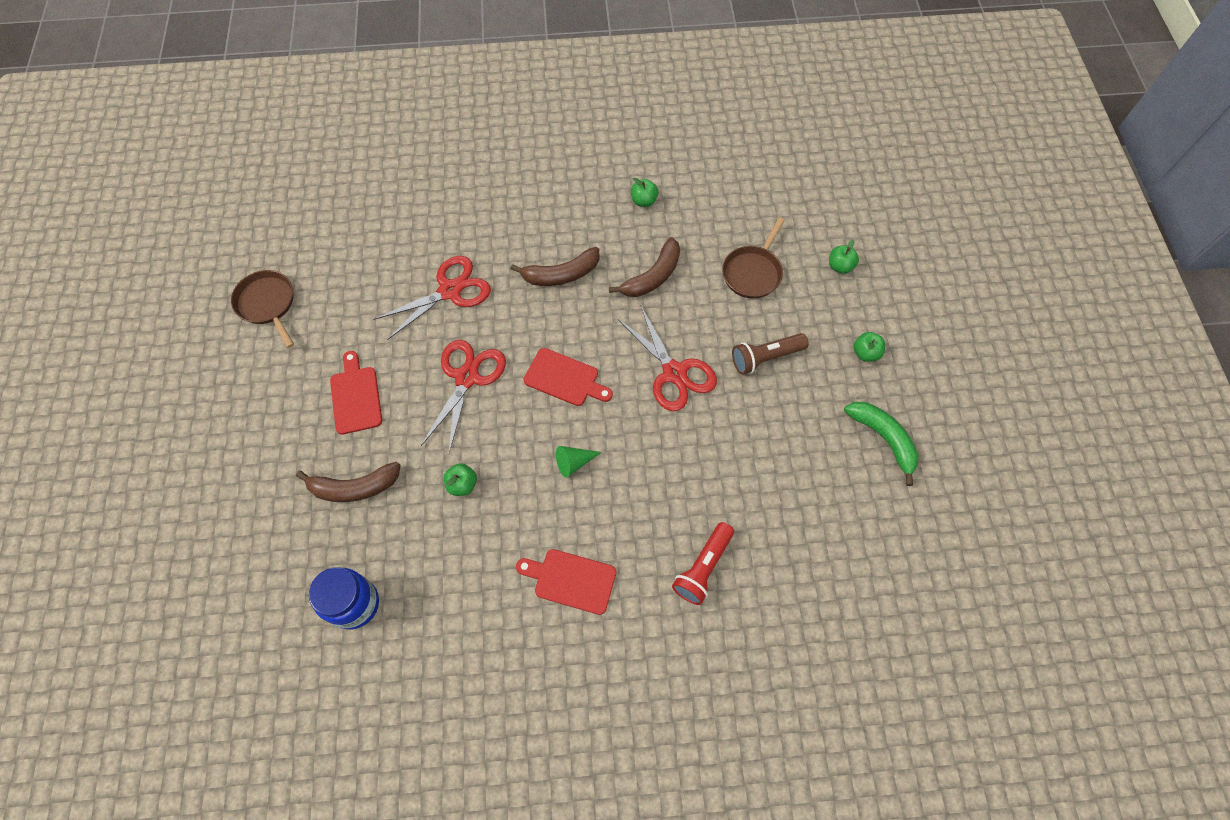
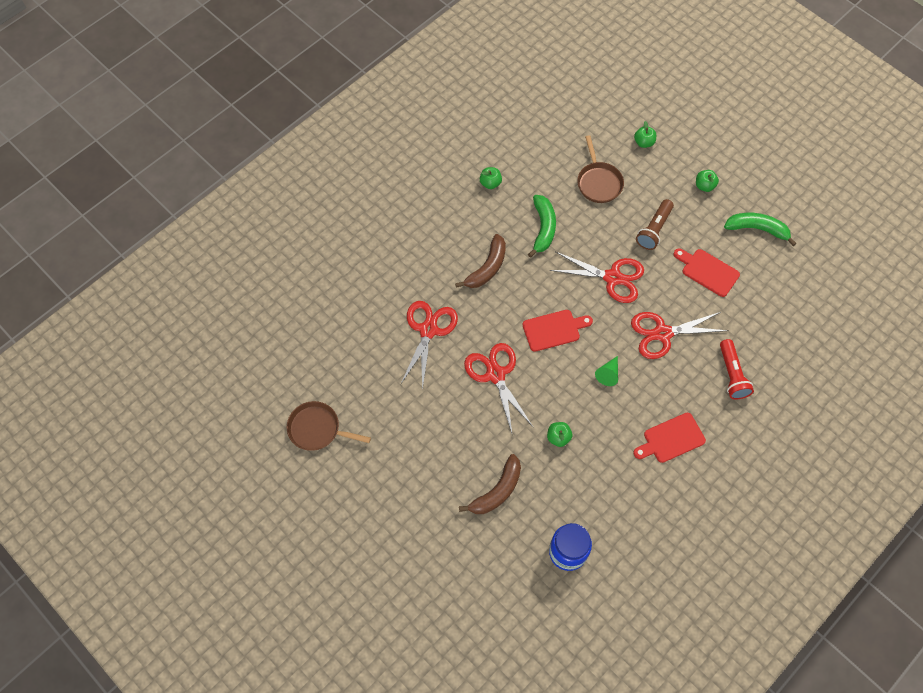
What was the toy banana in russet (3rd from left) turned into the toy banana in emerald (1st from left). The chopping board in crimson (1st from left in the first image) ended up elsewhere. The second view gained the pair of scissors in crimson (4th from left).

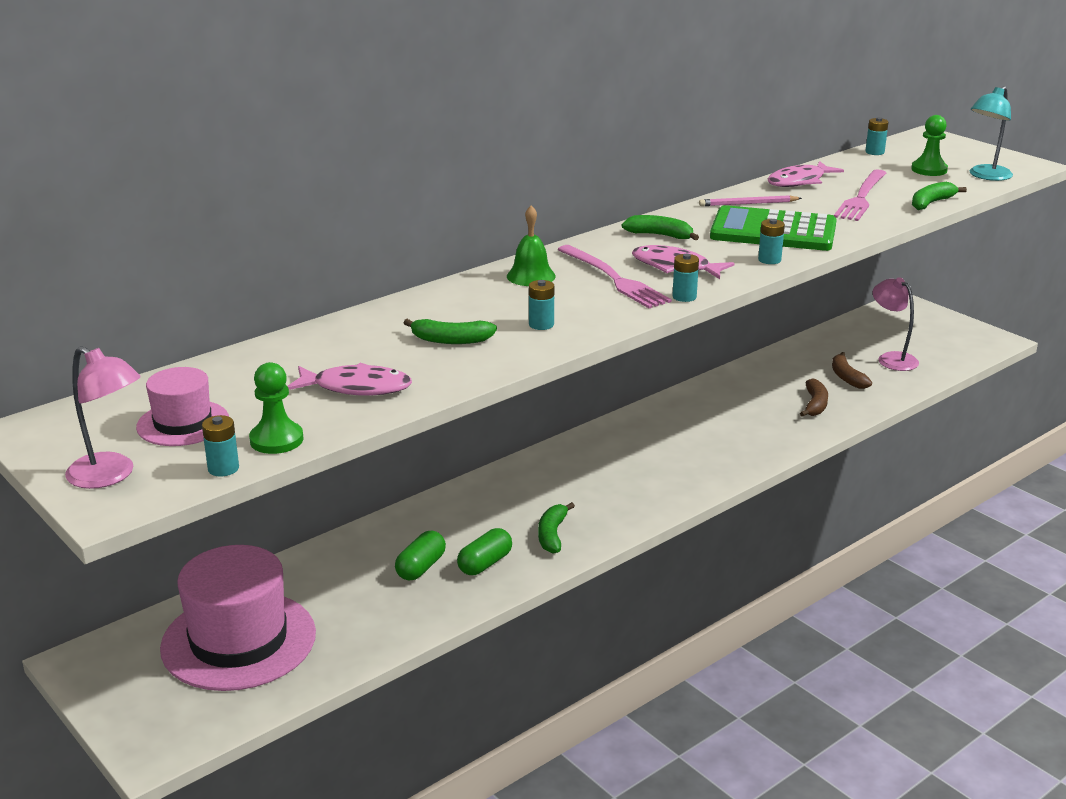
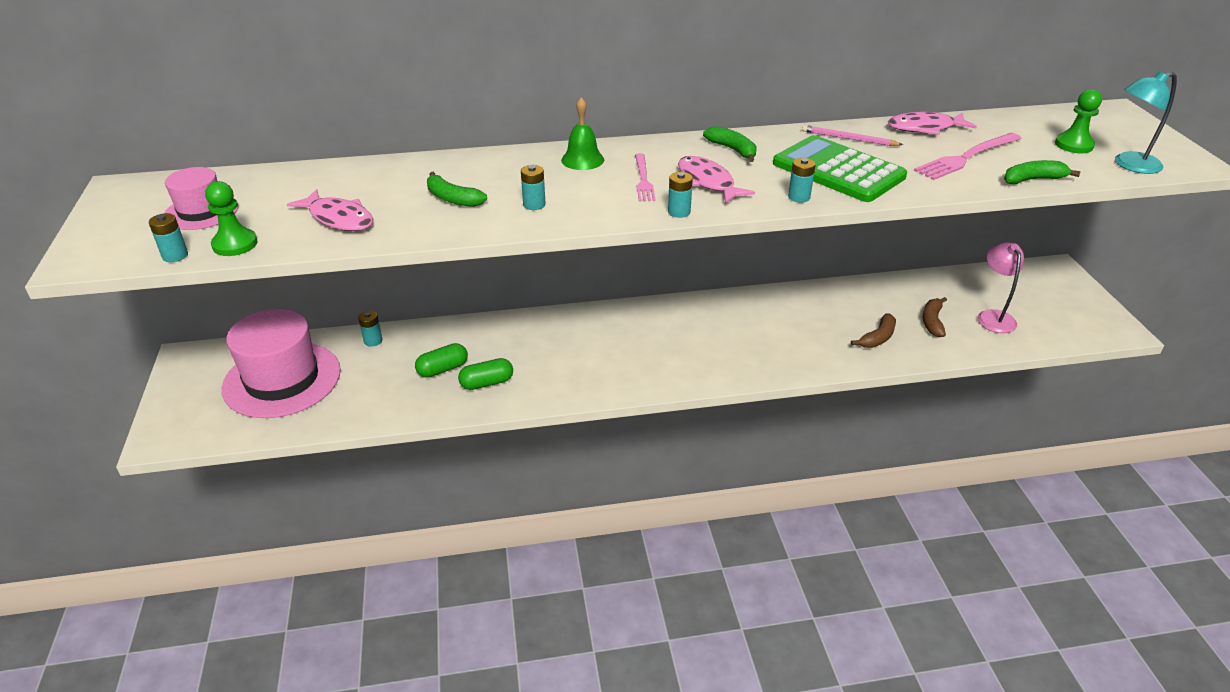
The AA battery in turquoise (5th from left in the first image) ended up elsewhere. The size of the table fork in rose-pink (1st from left) changed by a factor of 0.64. The second view lost the lamp in rose-pink (1st from left). The second view lost the toy banana in emerald (2nd from left).

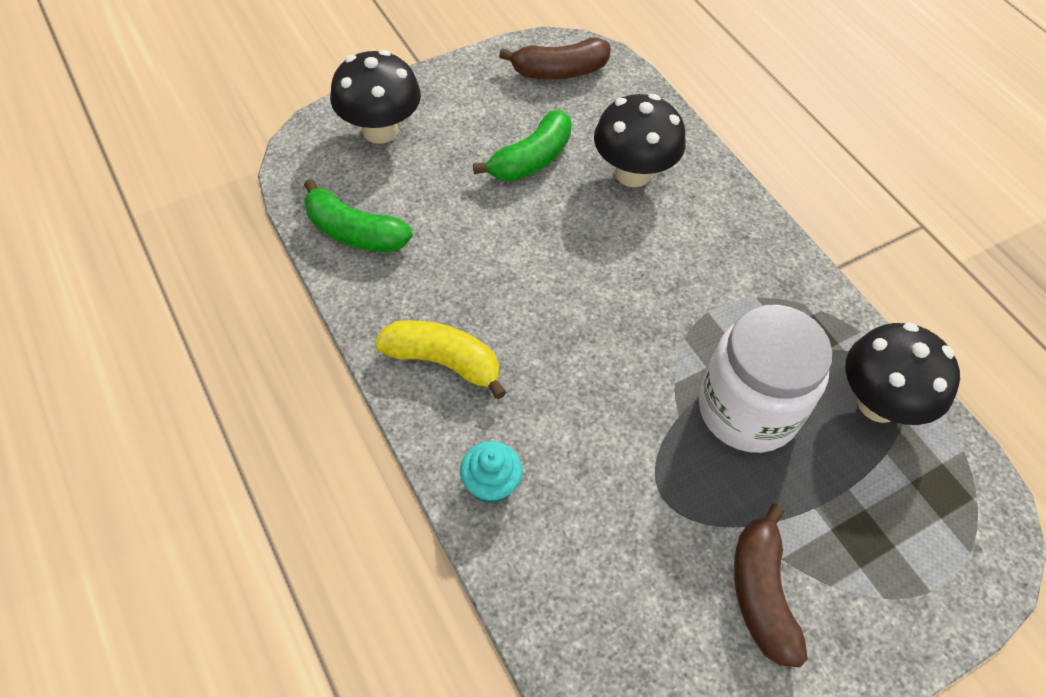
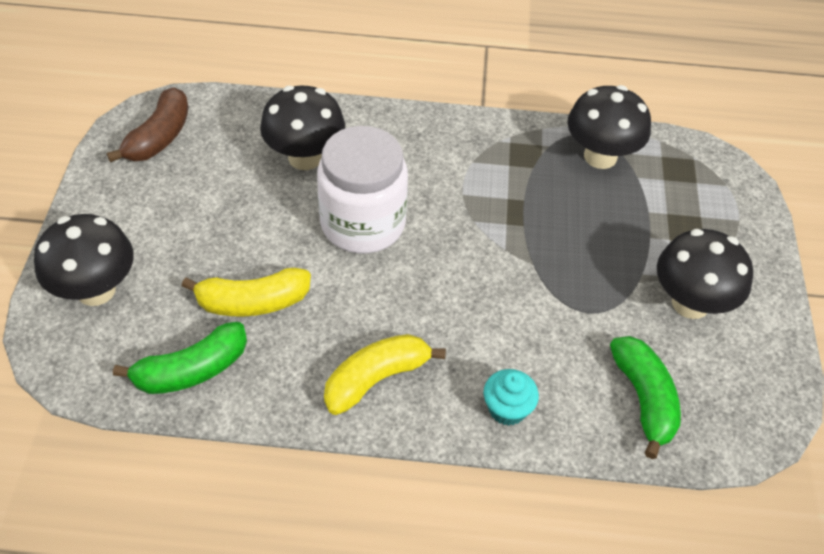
The toy banana in emerald (2nd from left) ended up elsewhere. The jar in snow-white ended up elsewhere. Where the toy banana in russet (2nd from left) stood, the mushroom in ebony (4th from left) came to stand. The second view gained the toy banana in yellow (1st from left).

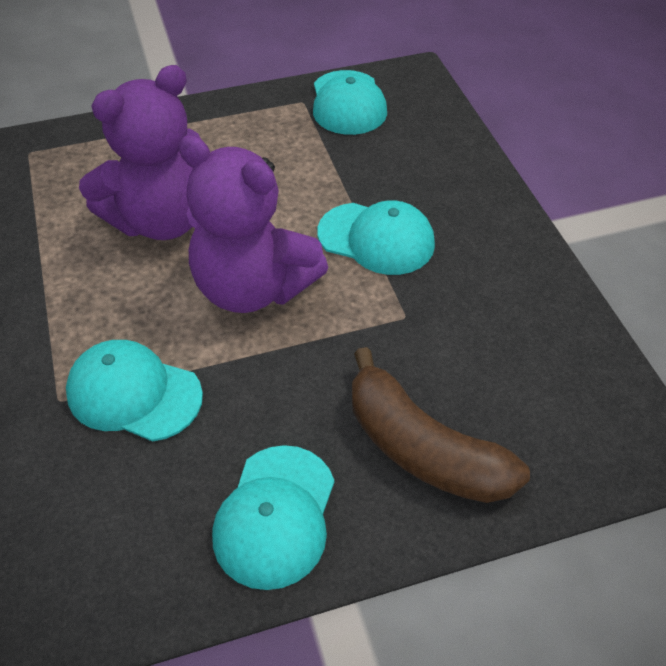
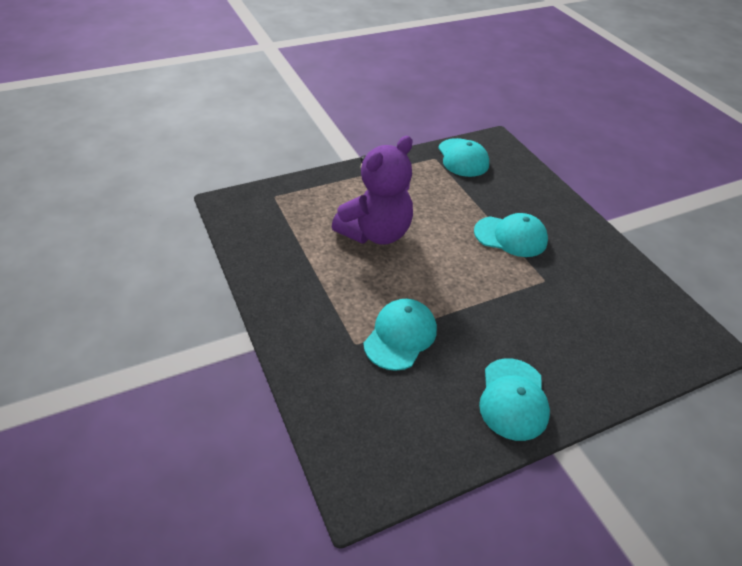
The second view lost the stuffed bear in violet (2nd from left). The cap in turquoise (1st from left) ended up facing another way, 105 degrees clockwise from before. The second view lost the toy banana in russet.

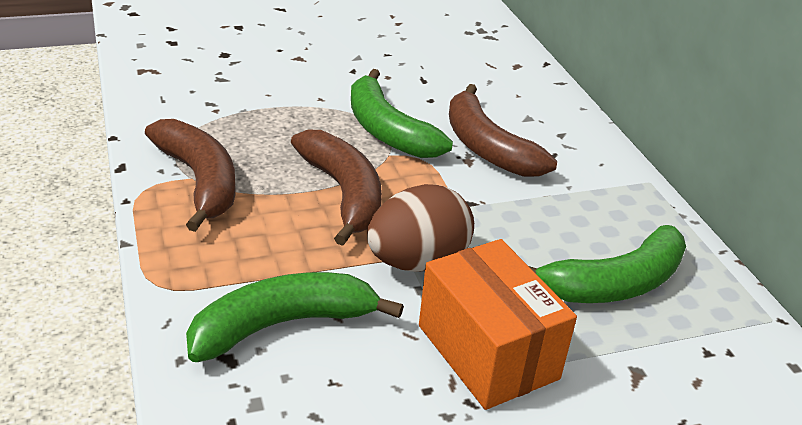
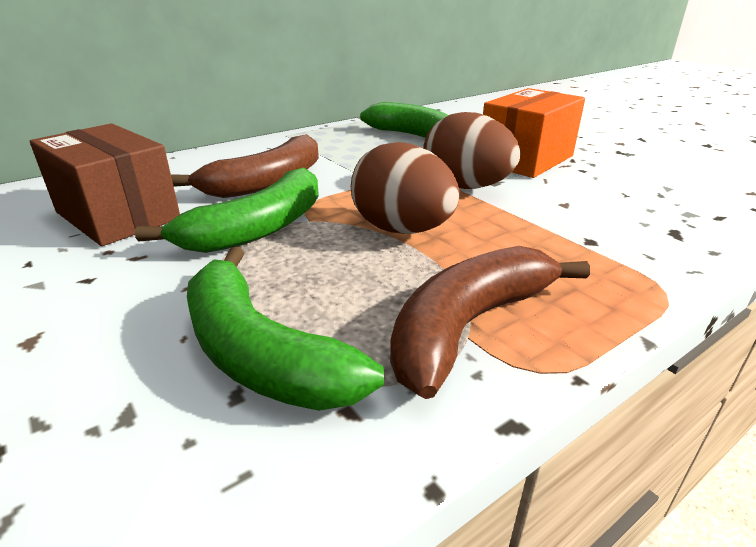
Where the toy banana in russet (2nd from left) stood, the egg in russet (1st from left) came to stand. The toy banana in emerald (1st from left in the first image) ended up elsewhere. The second view gained the package in russet.

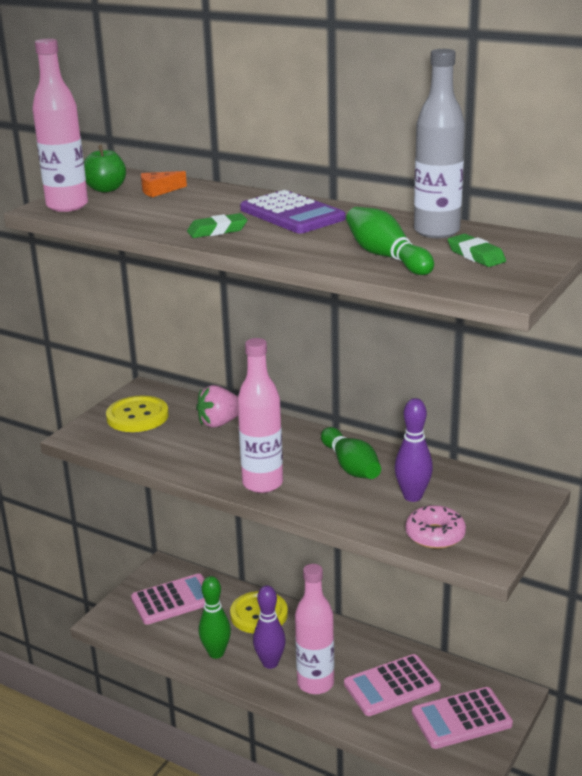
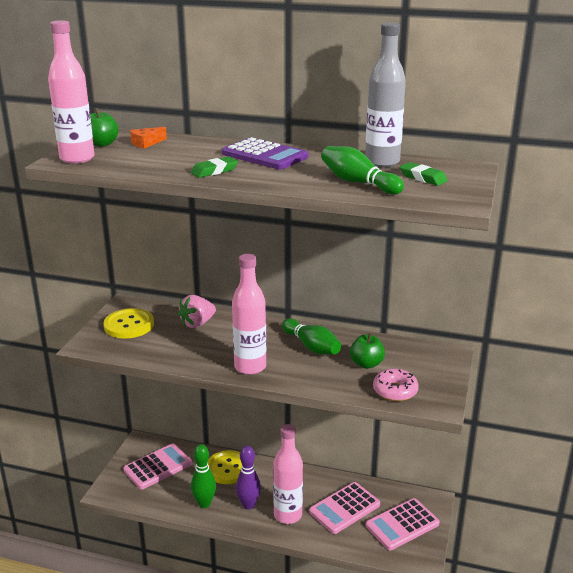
Where the skittle in violet (2nd from left) stood, the apple fruit in emerald (2nd from left) came to stand.

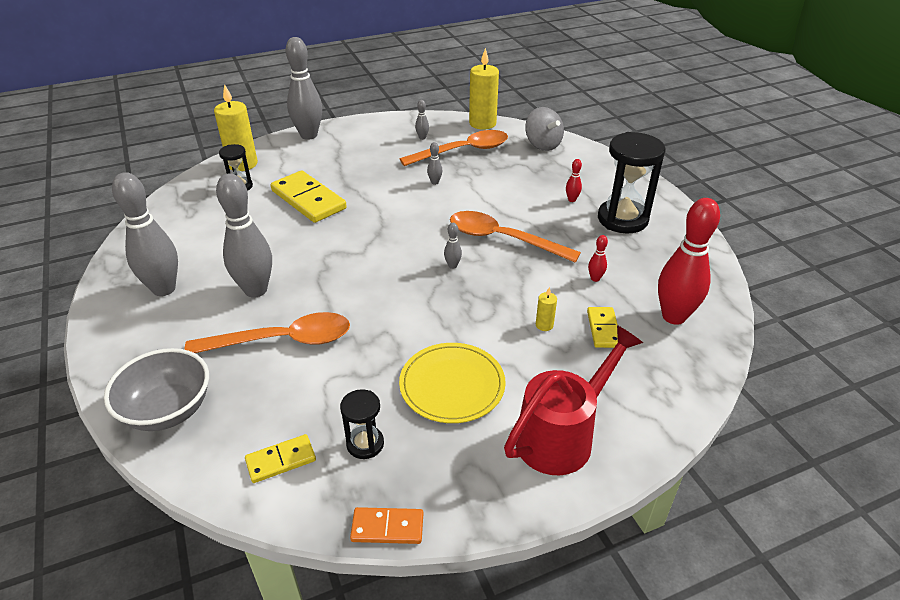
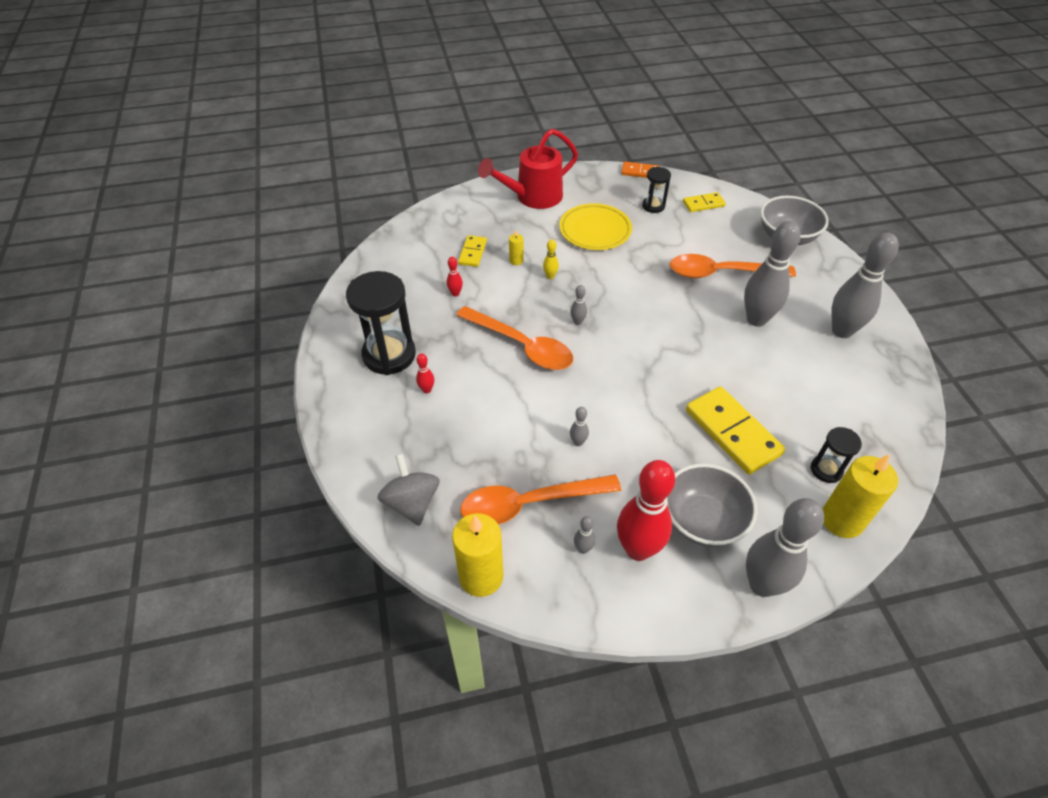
The skittle in crimson (3rd from left) ended up elsewhere. The second view gained the skittle in yellow. The second view gained the serving bowl in grey (1st from left).

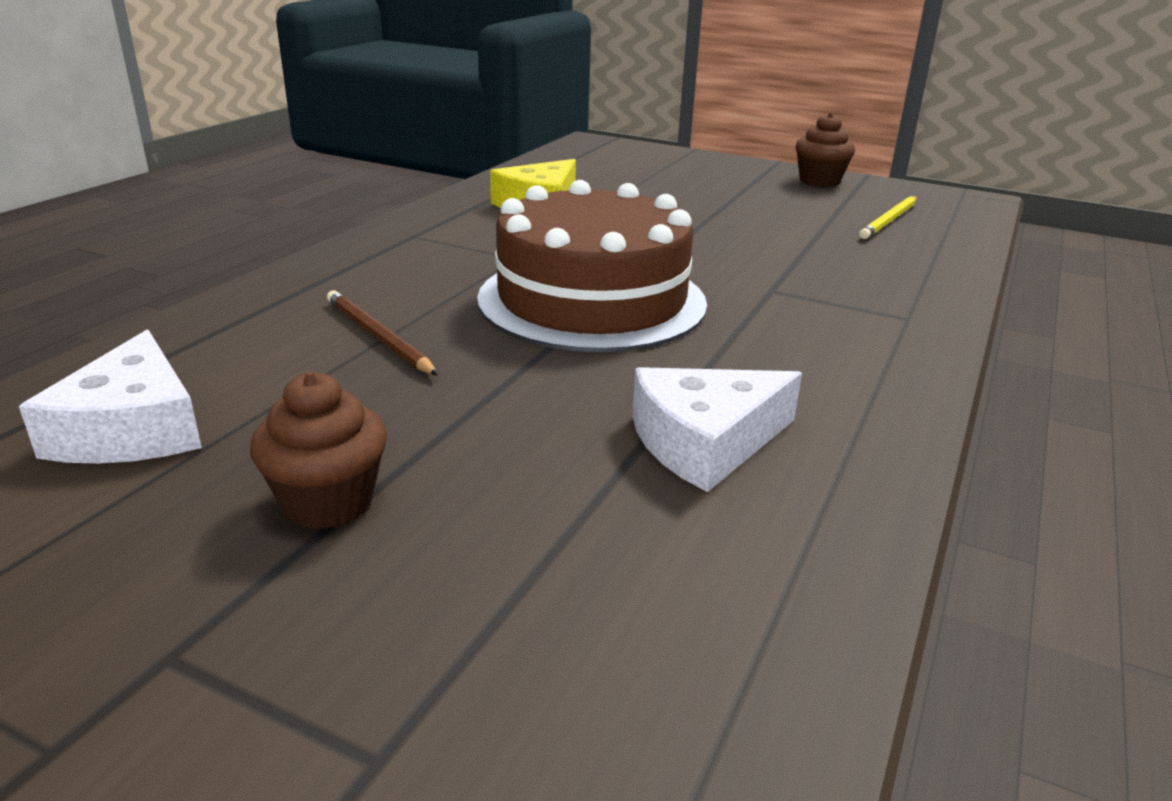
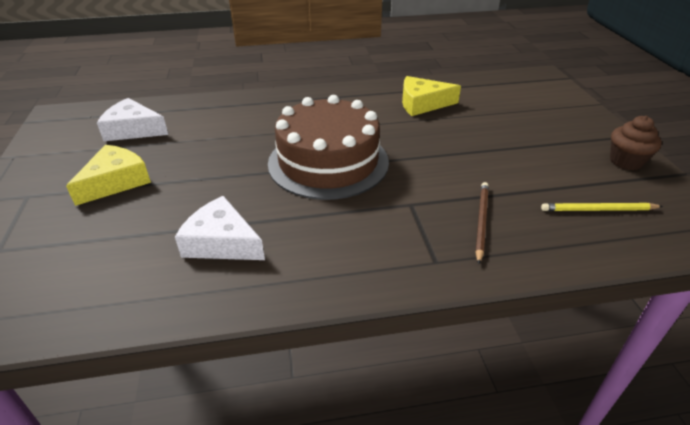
The lead pencil in russet ended up elsewhere. The cheese wedge in snow-white (1st from left) ended up facing another way, 60 degrees clockwise from before. Where the cupcake in russet (1st from left) stood, the cheese wedge in yellow (1st from left) came to stand.

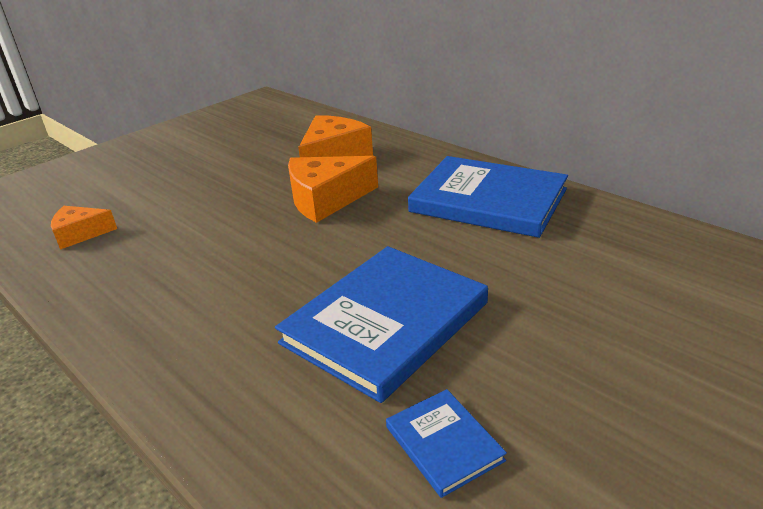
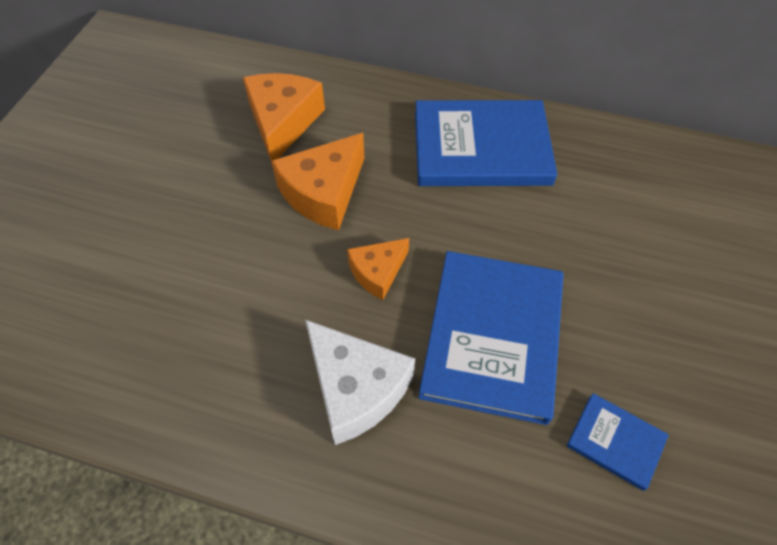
The cheese wedge in orange (1st from left in the first image) ended up elsewhere. The second view gained the cheese wedge in snow-white.

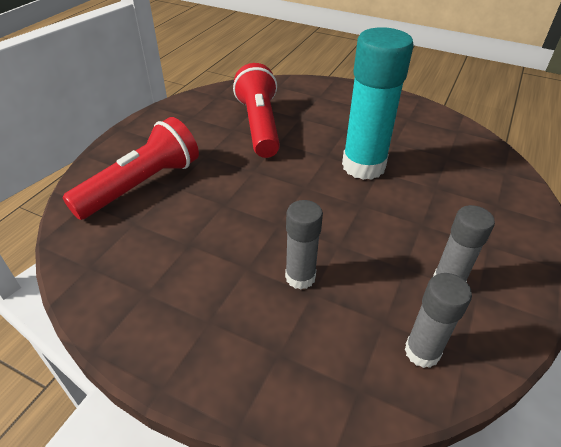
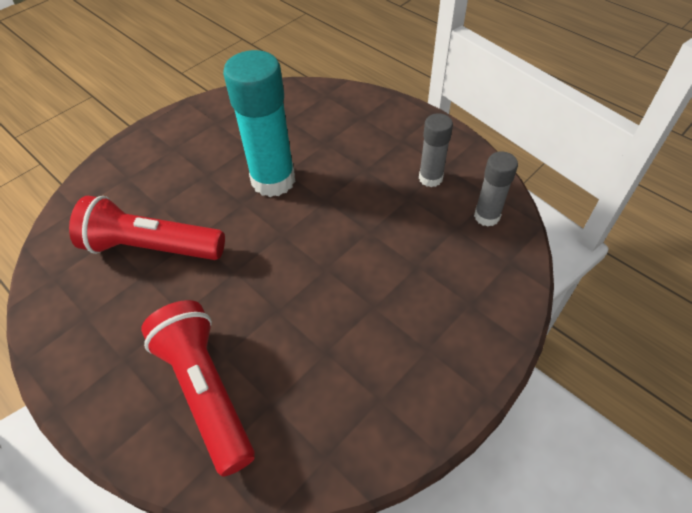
The second view lost the stick of glue in grey (1st from left).

